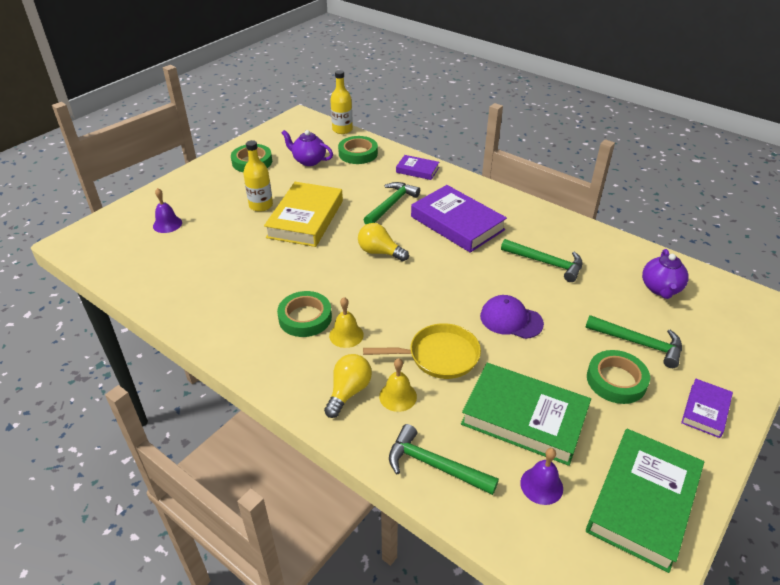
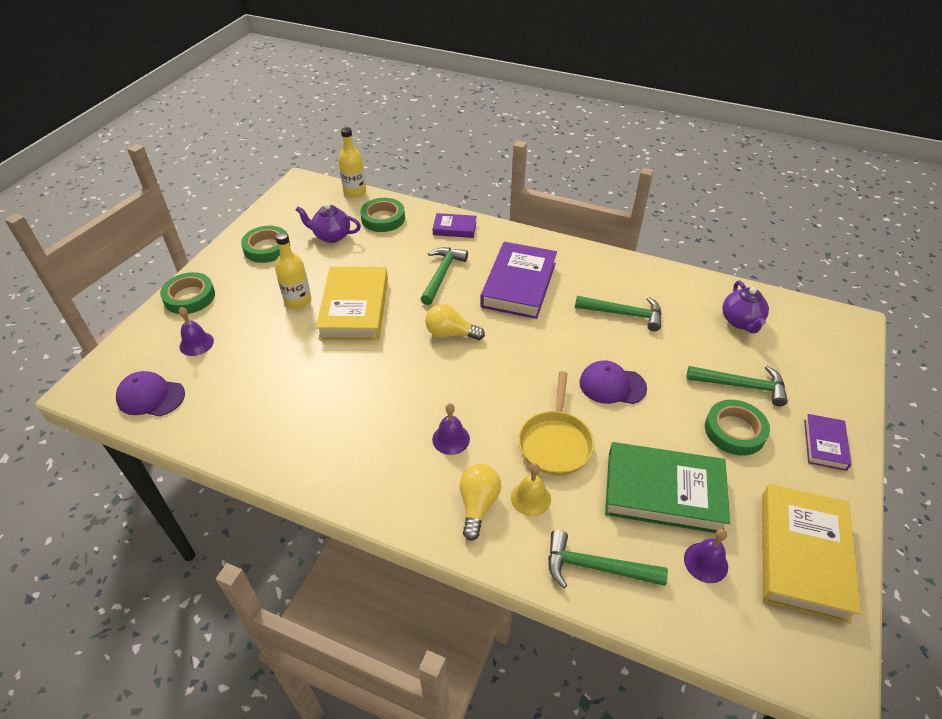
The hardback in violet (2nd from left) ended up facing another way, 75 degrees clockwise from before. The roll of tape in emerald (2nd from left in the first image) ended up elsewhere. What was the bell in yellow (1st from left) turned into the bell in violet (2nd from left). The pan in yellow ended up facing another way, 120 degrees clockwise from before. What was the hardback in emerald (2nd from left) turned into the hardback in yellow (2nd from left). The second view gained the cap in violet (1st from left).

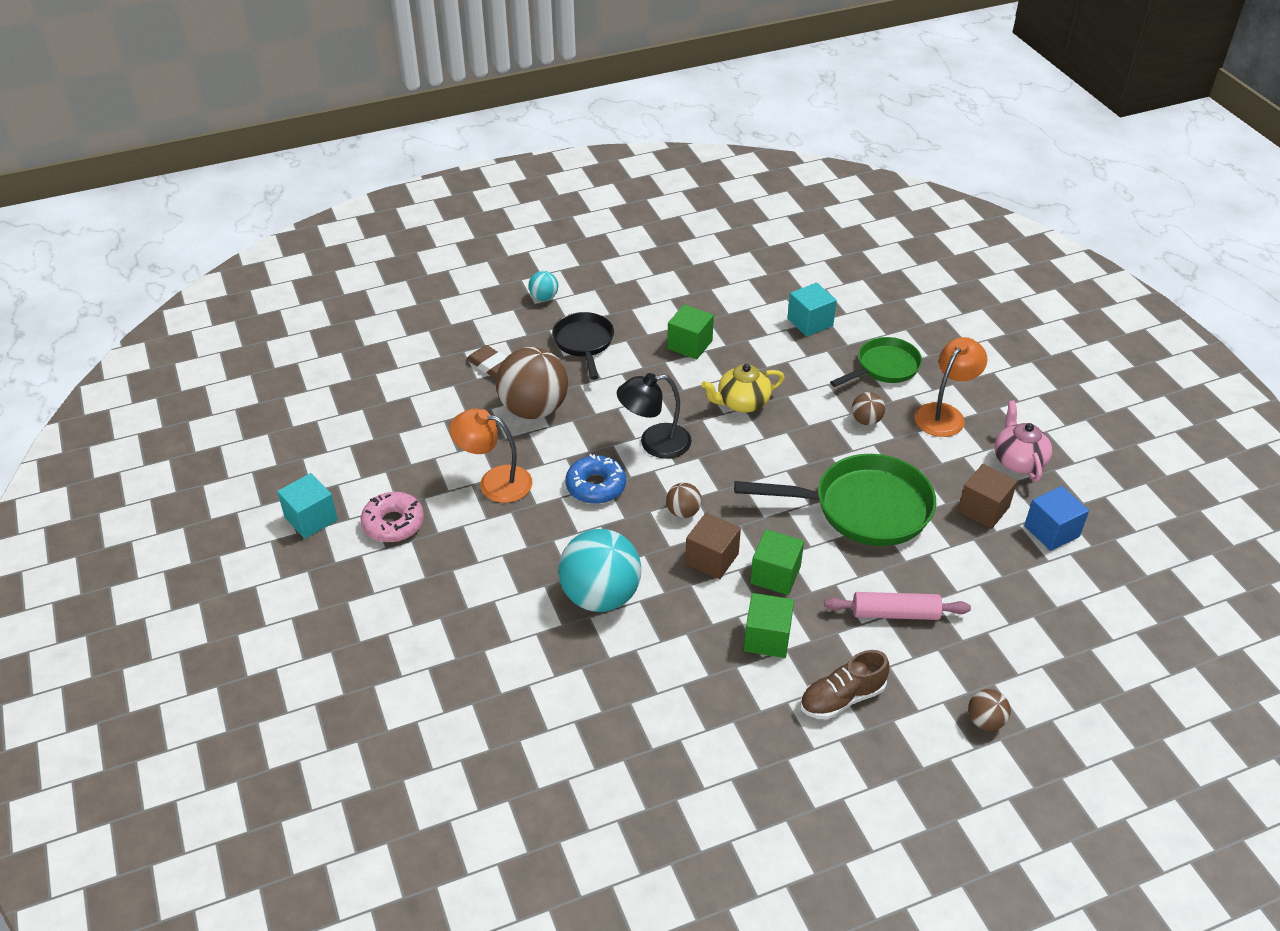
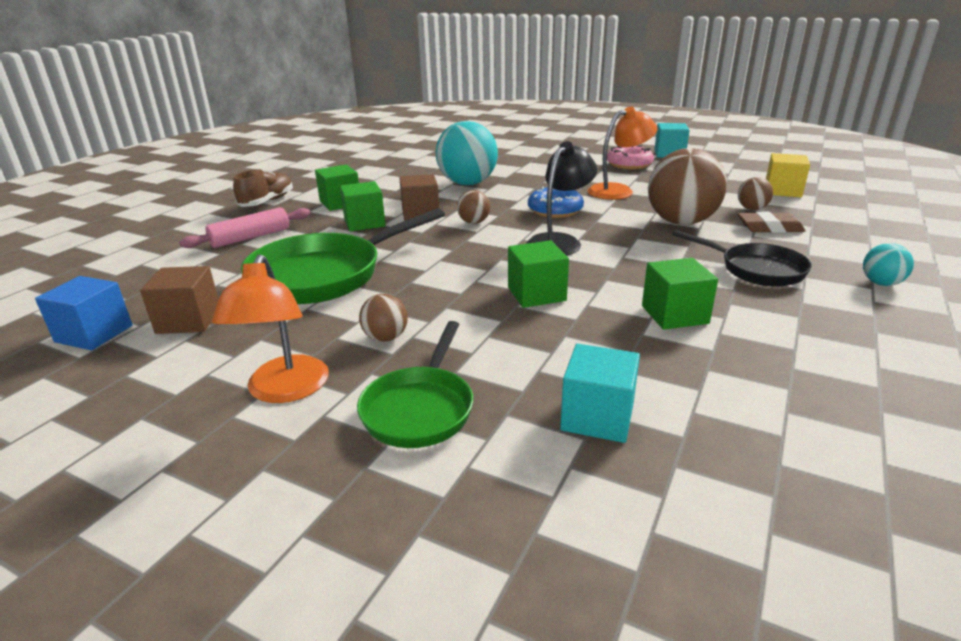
Where the teapot in yellow stood, the block in emerald (3rd from left) came to stand. The second view lost the teapot in rose-pink. The sphere in russet (4th from left) ended up elsewhere. The second view gained the block in yellow.

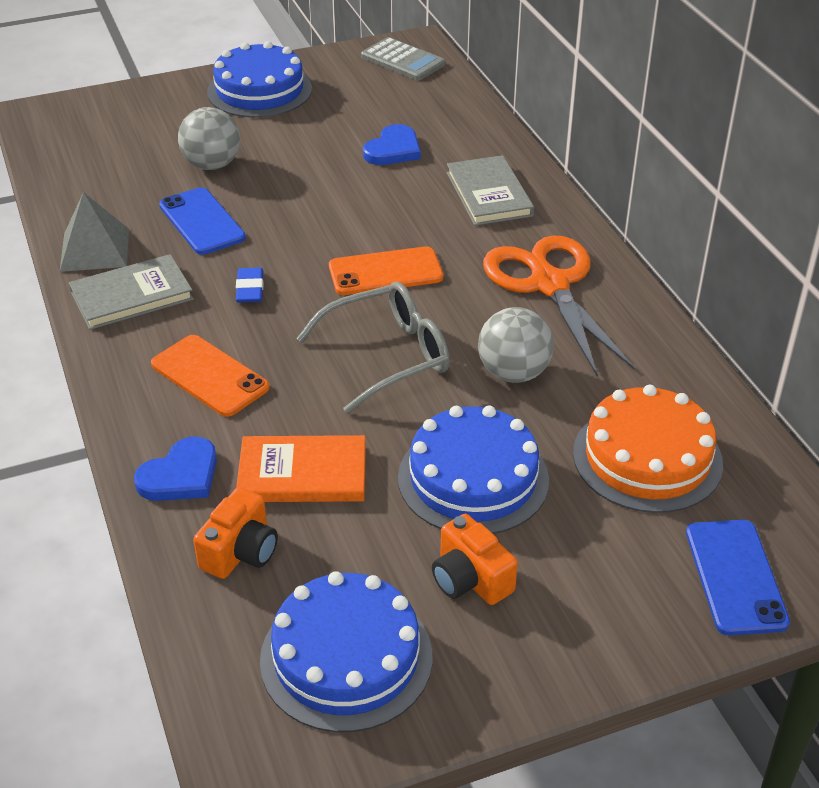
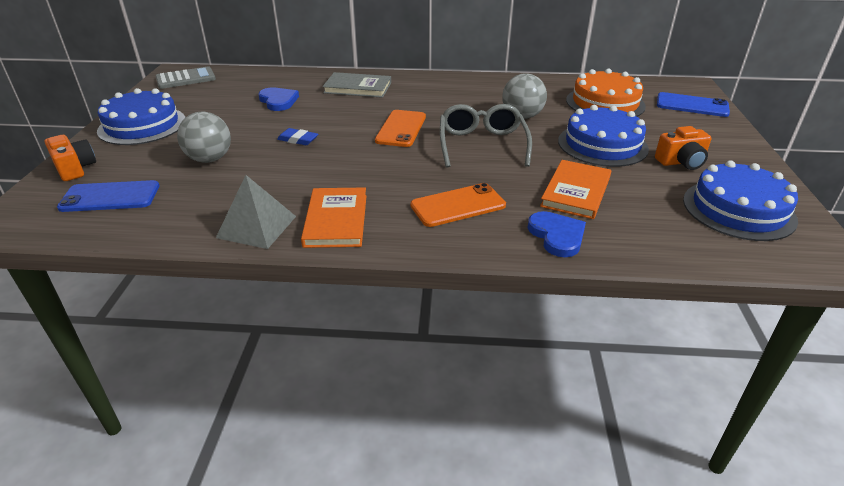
The phone in blue (1st from left) ended up elsewhere. The second view lost the pair of scissors in orange. What was the hardback in grey (1st from left) turned into the hardback in orange (1st from left). The pencil eraser in blue ended up elsewhere. The compact camera in orange (1st from left) ended up elsewhere.

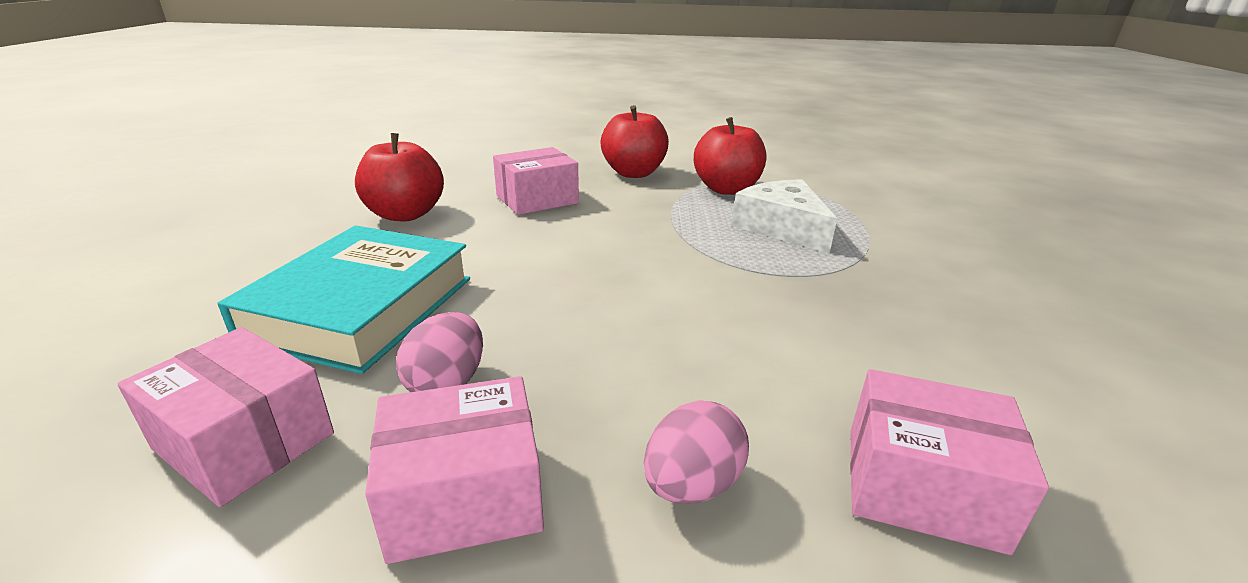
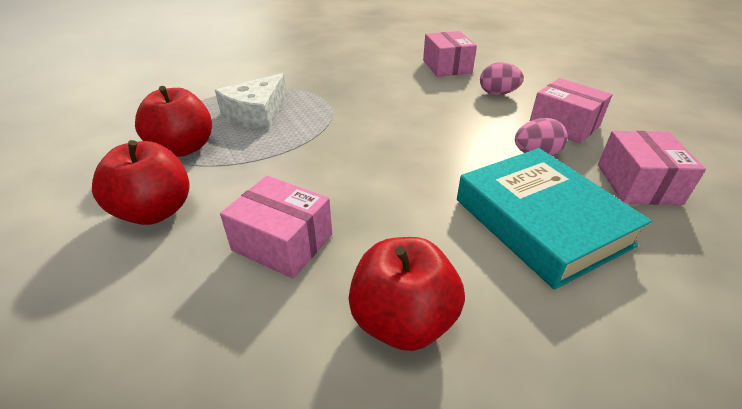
The hardback in turquoise ended up facing another way, 75 degrees clockwise from before.

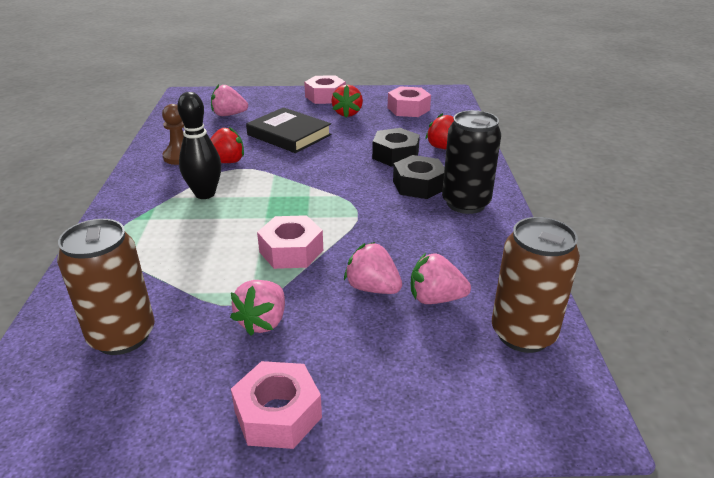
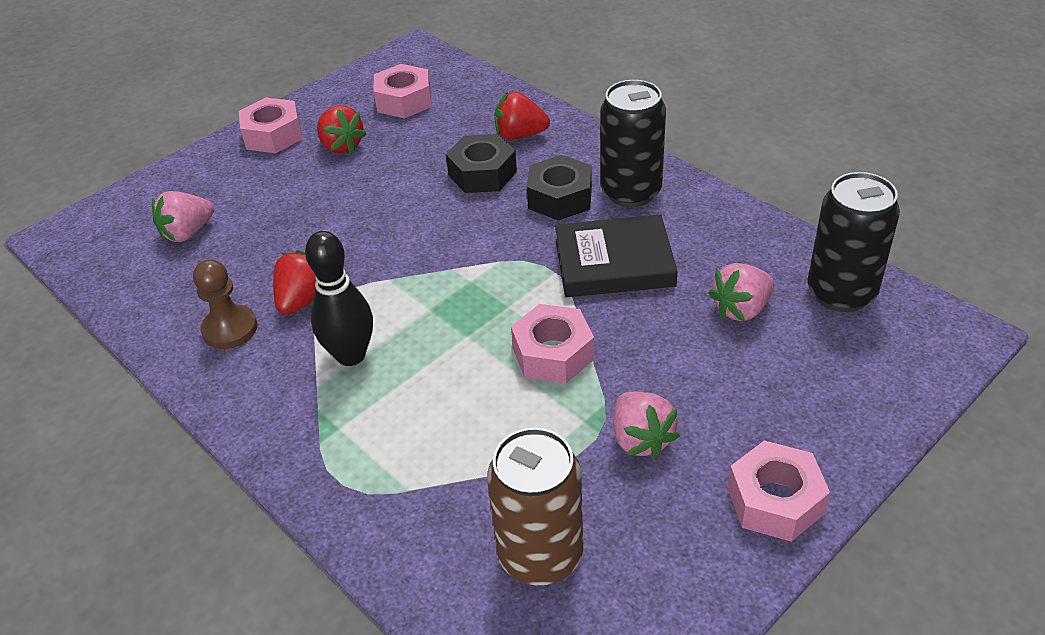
The hardback in ebony ended up elsewhere. What was the soda can in russet (2nd from left) turned into the soda can in ebony (2nd from left). The second view lost the strawberry in rose-pink (3rd from left).

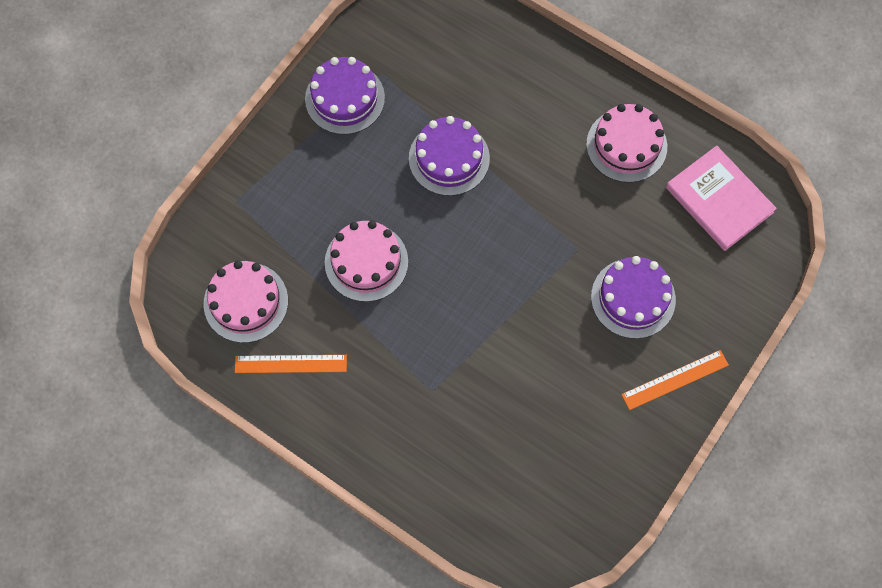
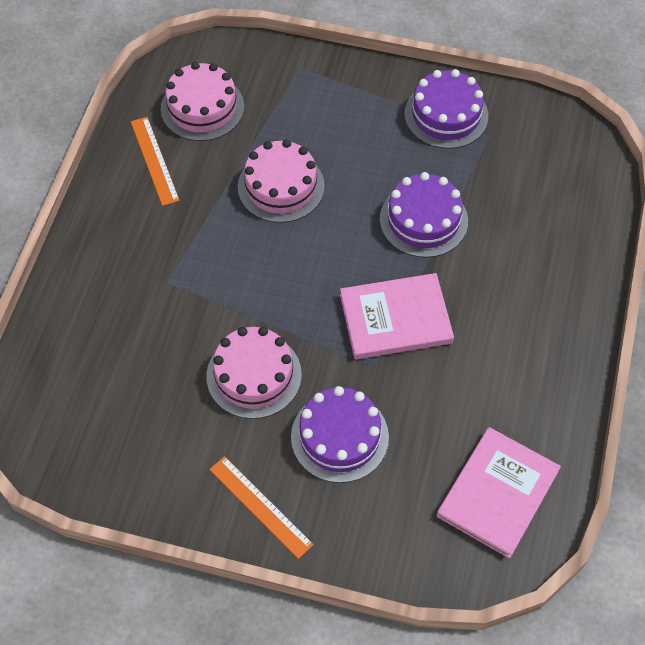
The layer cake in rose-pink (3rd from left in the first image) ended up elsewhere. The second view gained the hardback in rose-pink (1st from left).

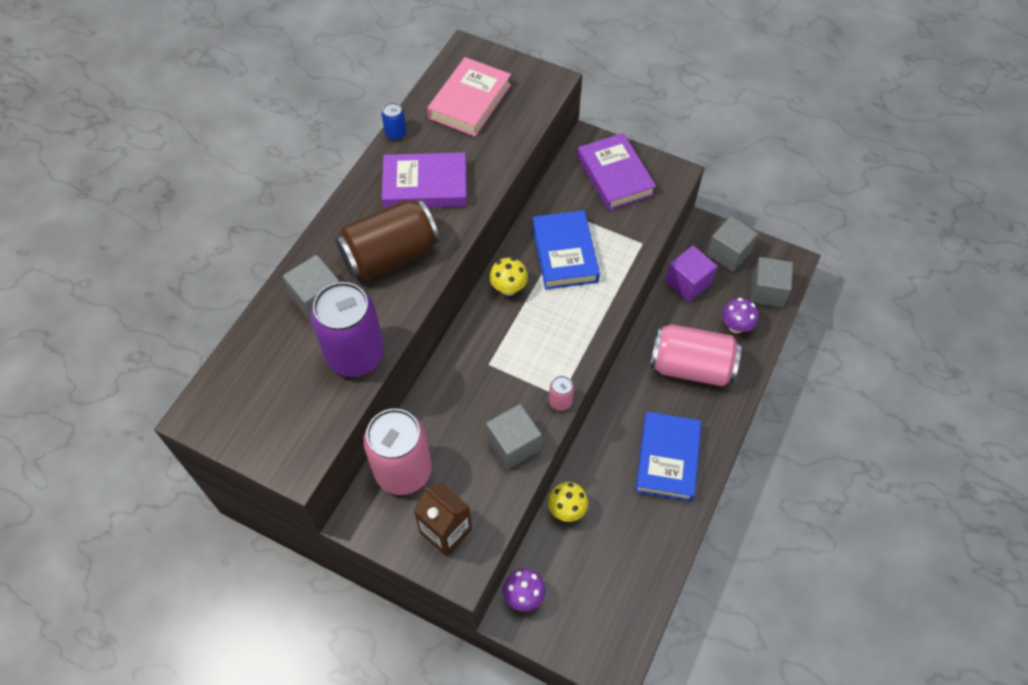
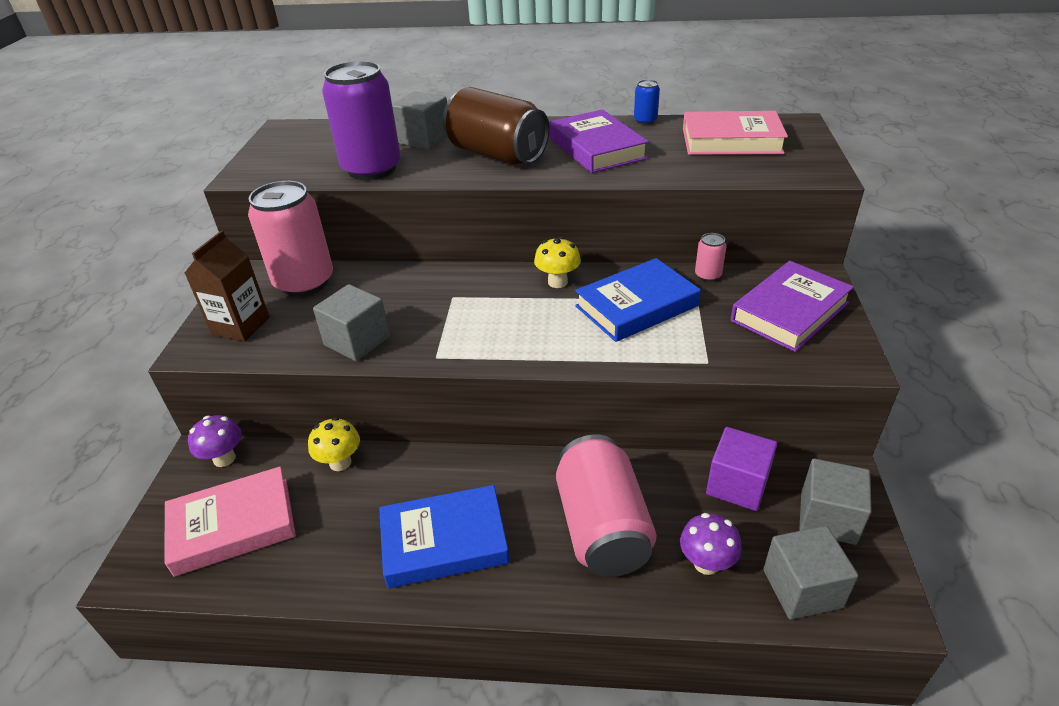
The soda can in rose-pink (2nd from left in the first image) ended up elsewhere. The second view gained the hardback in rose-pink (1st from left).

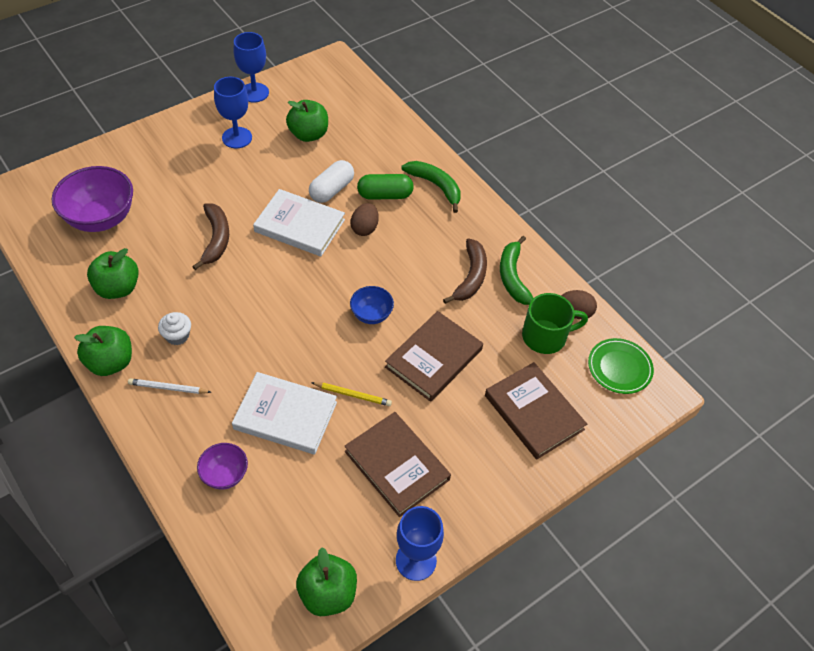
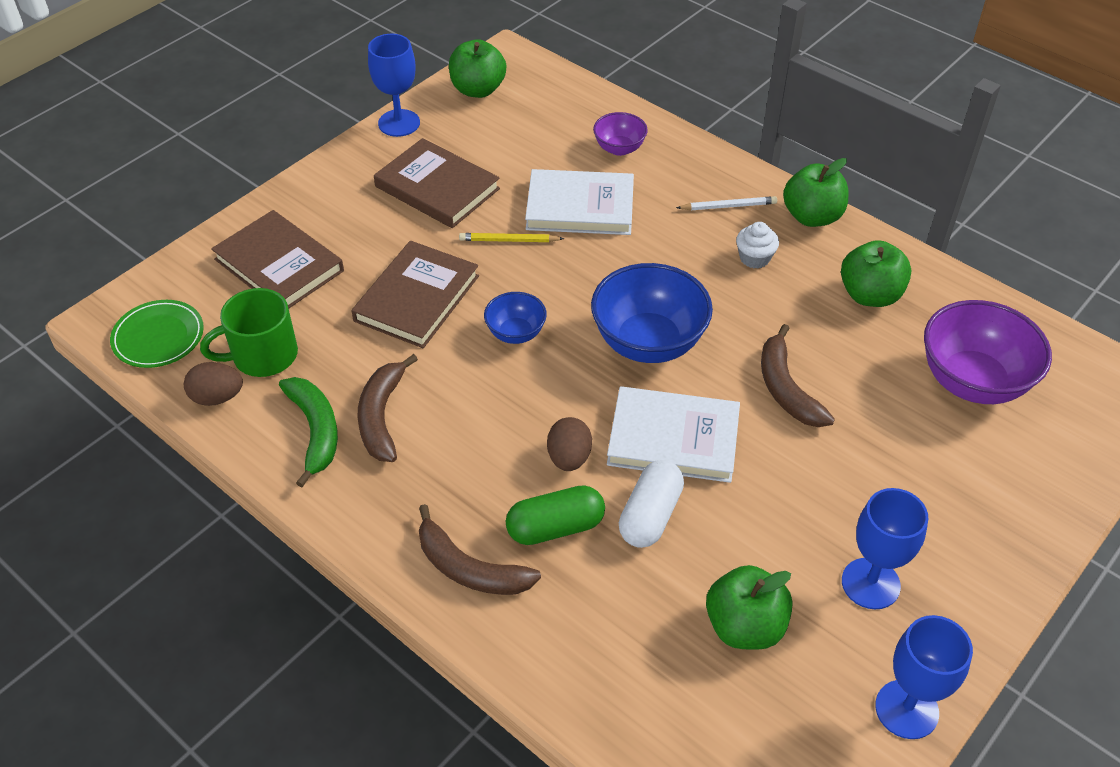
What was the toy banana in emerald (1st from left) turned into the toy banana in russet (2nd from left). The second view gained the serving bowl in blue (2nd from left).

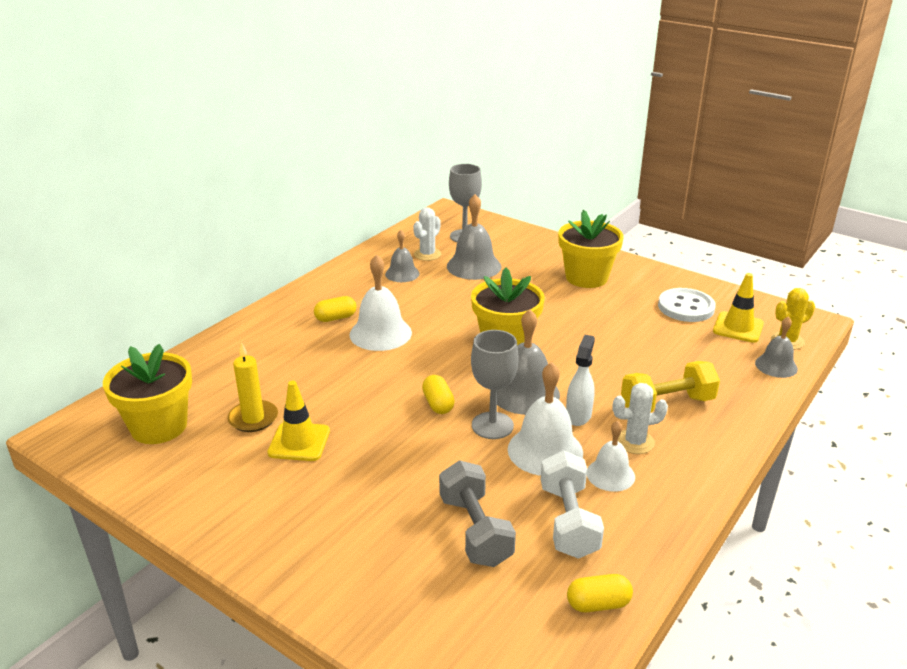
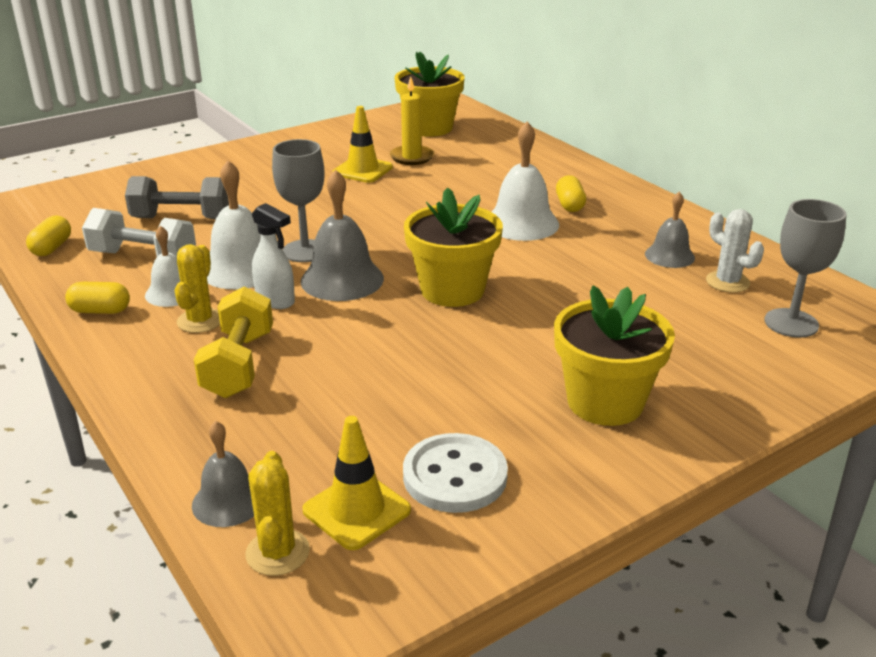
The second view lost the bell in grey (2nd from left). The pill shape in yellow (2nd from left) ended up elsewhere. What was the cactus in snow-white (2nd from left) turned into the cactus in yellow (1st from left).

